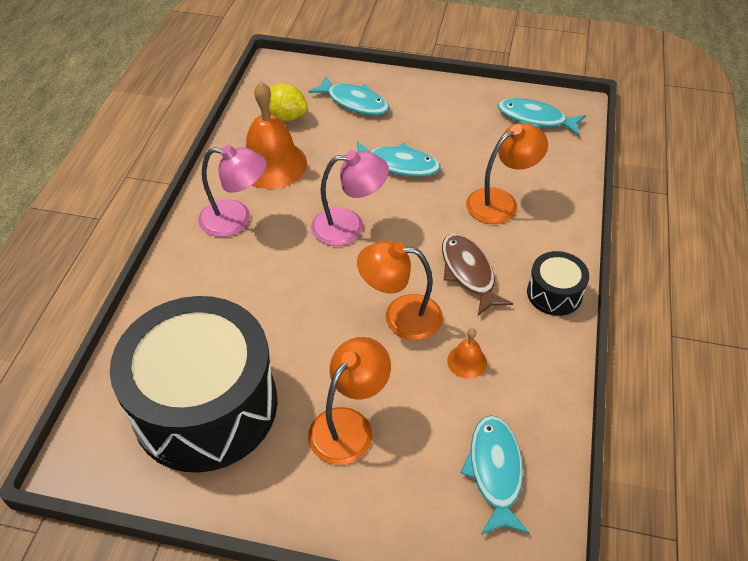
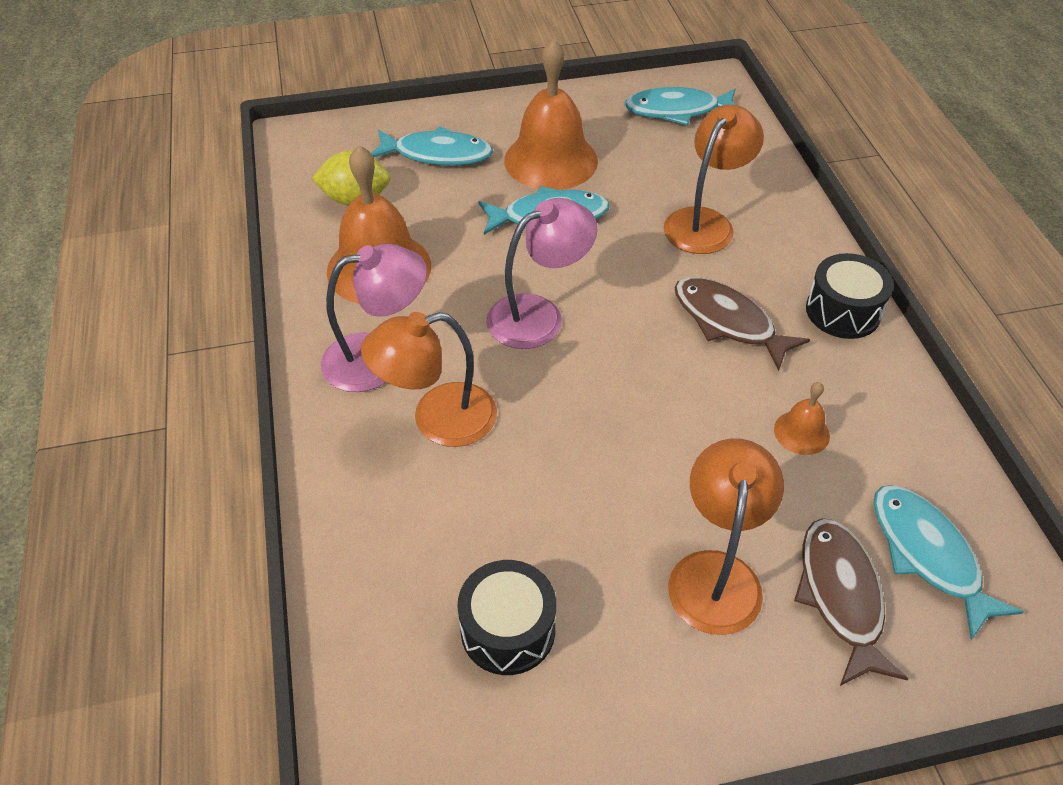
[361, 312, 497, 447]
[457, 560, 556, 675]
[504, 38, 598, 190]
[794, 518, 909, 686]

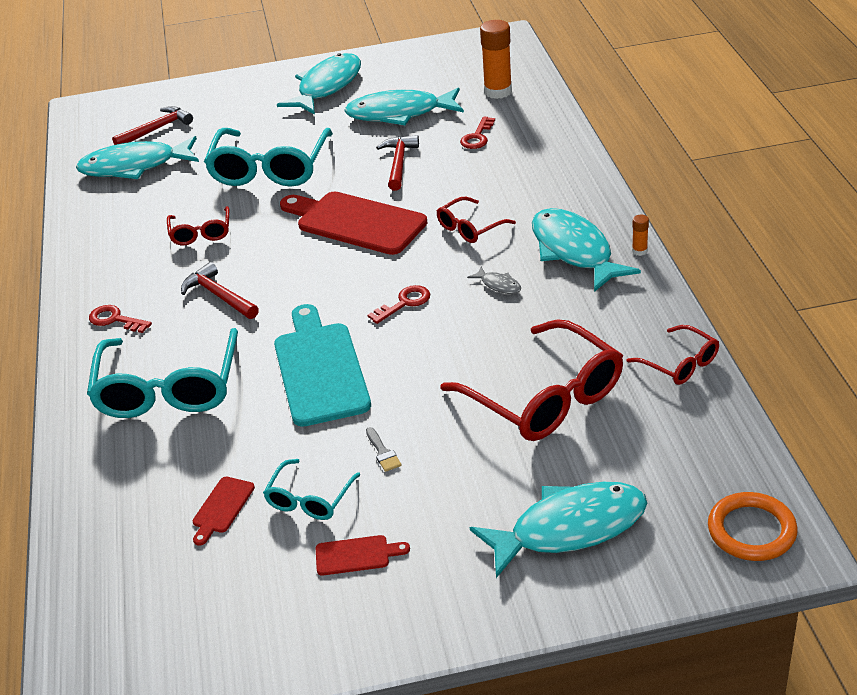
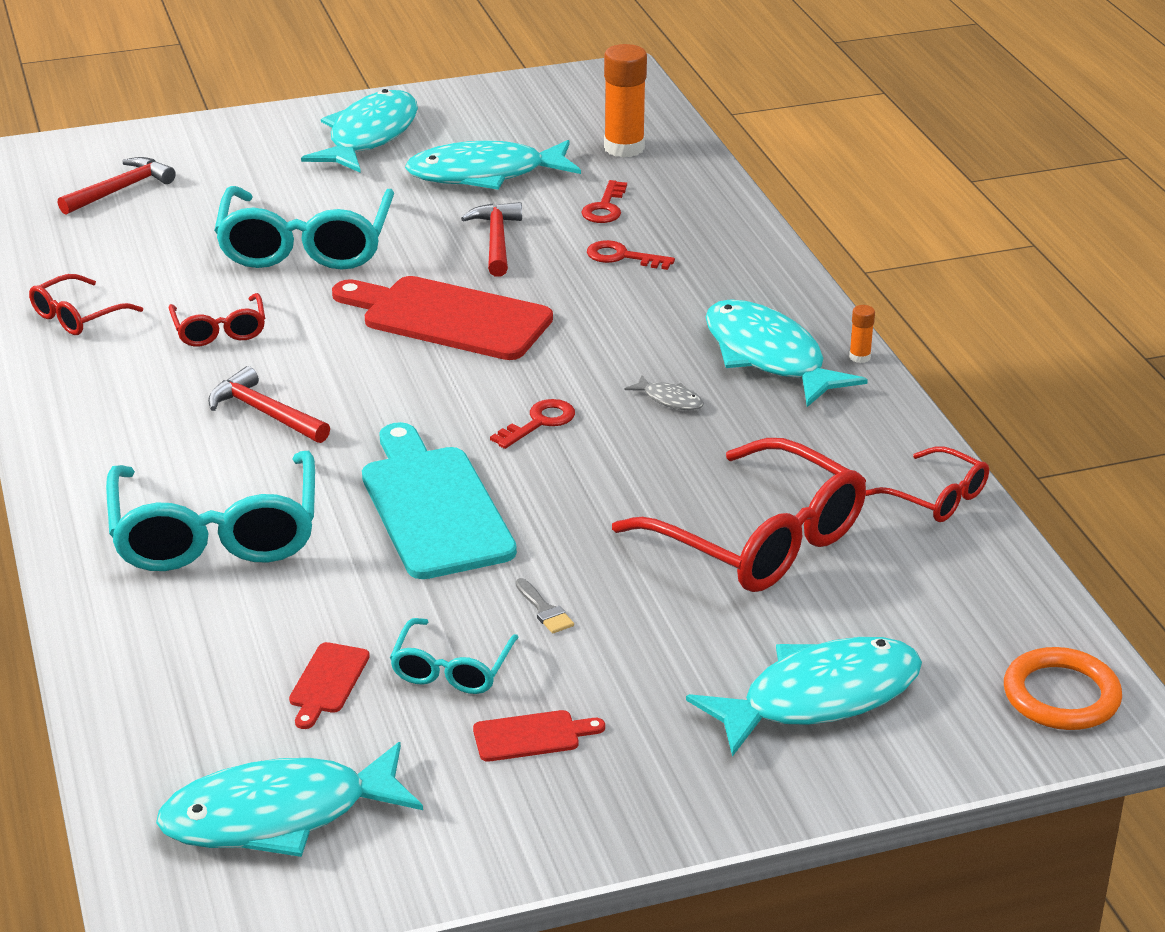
[29, 274, 143, 335]
[156, 742, 423, 857]
[587, 240, 675, 270]

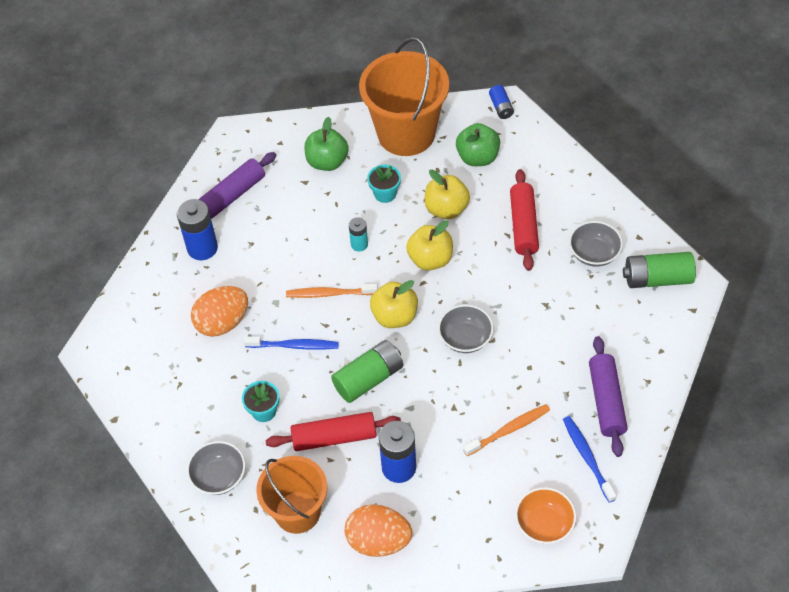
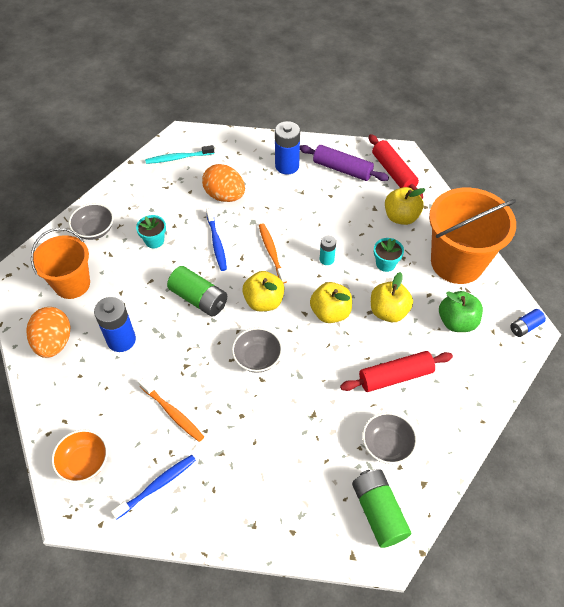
[145, 145, 214, 164]
[369, 134, 423, 199]
[385, 187, 426, 225]
[589, 336, 628, 457] (first image)

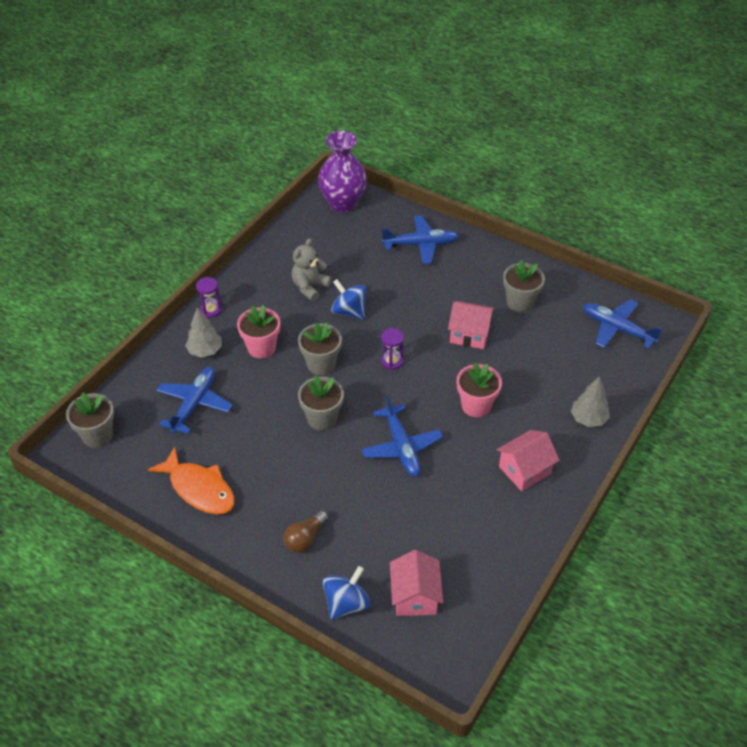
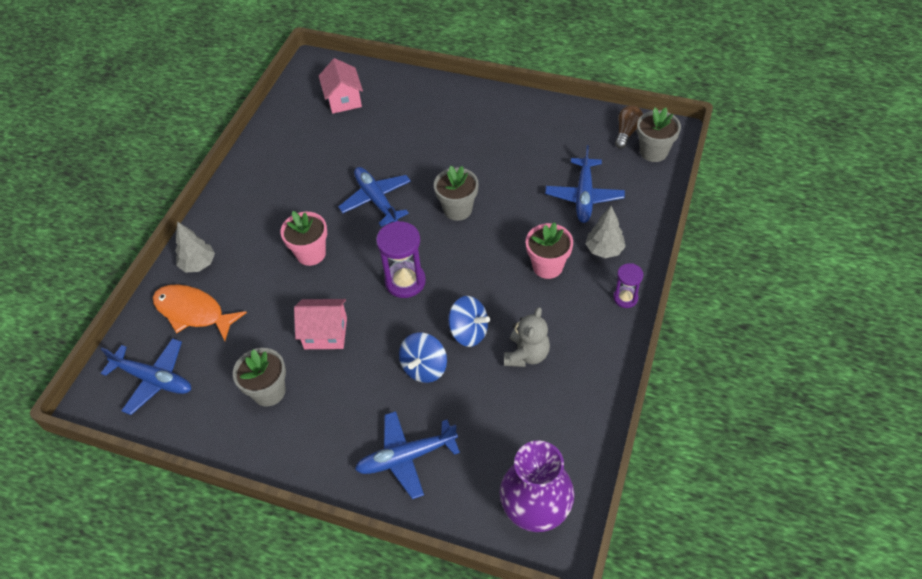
[153, 284, 247, 341]
[376, 221, 426, 298]
[399, 332, 447, 383]
[615, 105, 643, 148]
[298, 323, 342, 375] (first image)
[496, 430, 560, 491] (first image)

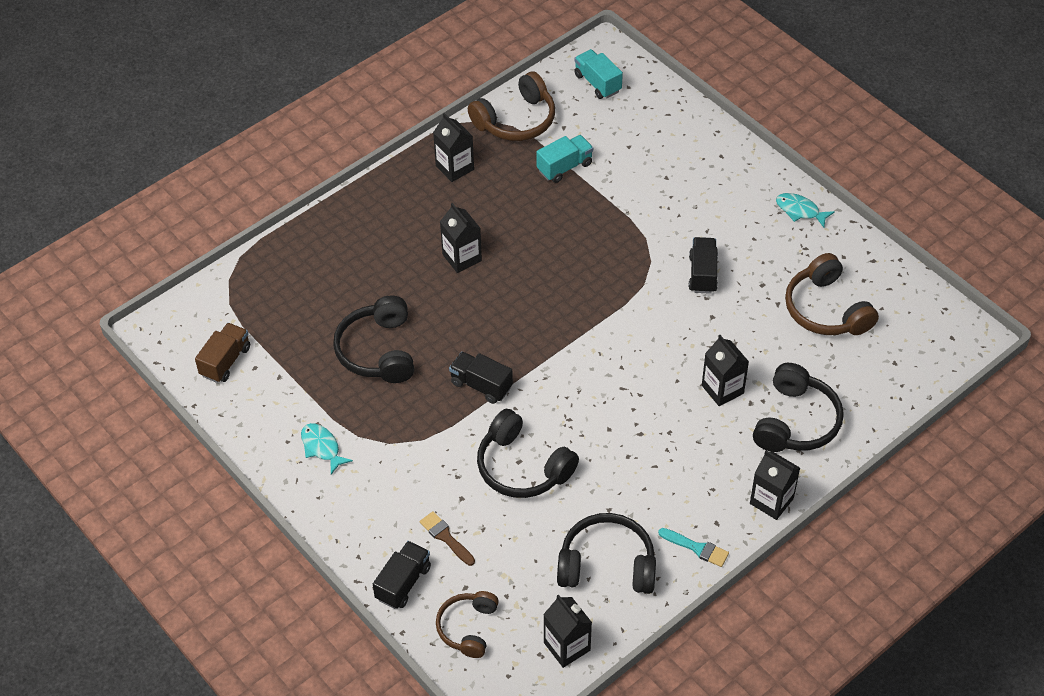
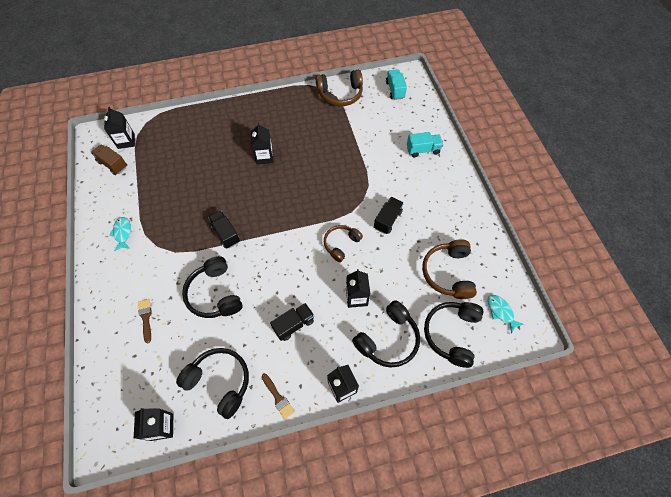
[91, 144, 127, 175]
[104, 107, 135, 149]
[262, 374, 295, 420]
[270, 303, 314, 341]
[324, 225, 363, 262]
[407, 132, 443, 157]
[424, 302, 484, 368]
[487, 295, 524, 334]

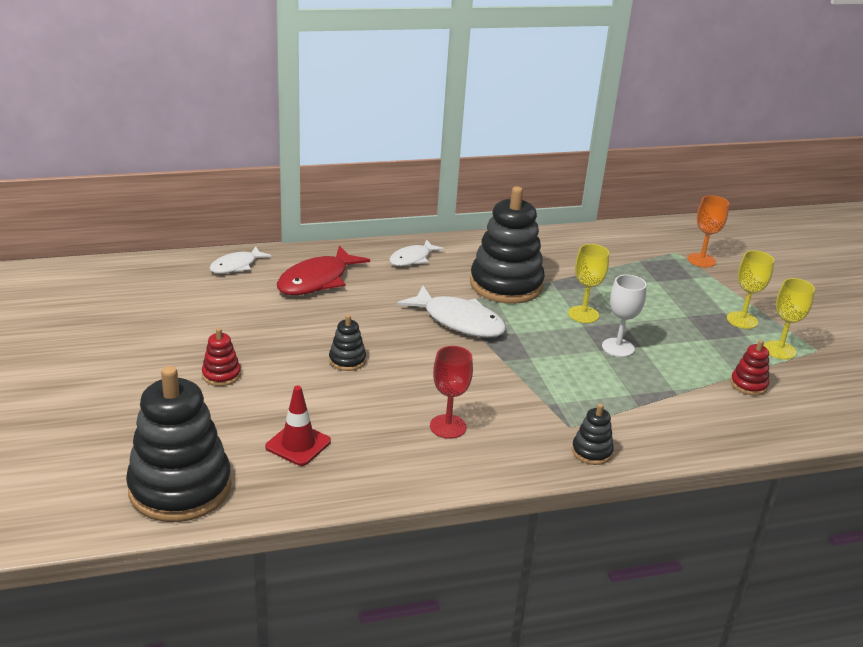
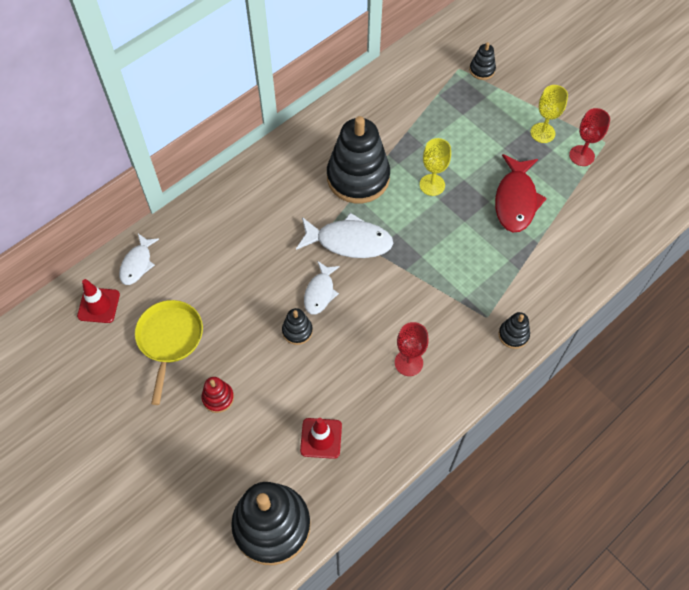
[77, 279, 120, 323]
[135, 300, 203, 405]
[304, 261, 340, 315]
[469, 42, 496, 80]
[495, 154, 547, 232]
[569, 108, 610, 166]
[602, 275, 647, 357] (first image)
[730, 340, 769, 396] (first image)

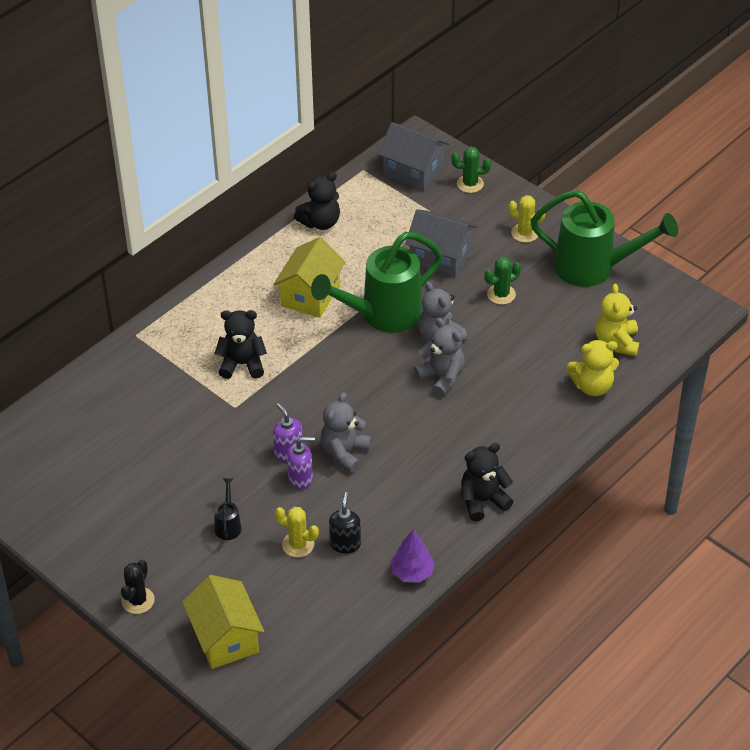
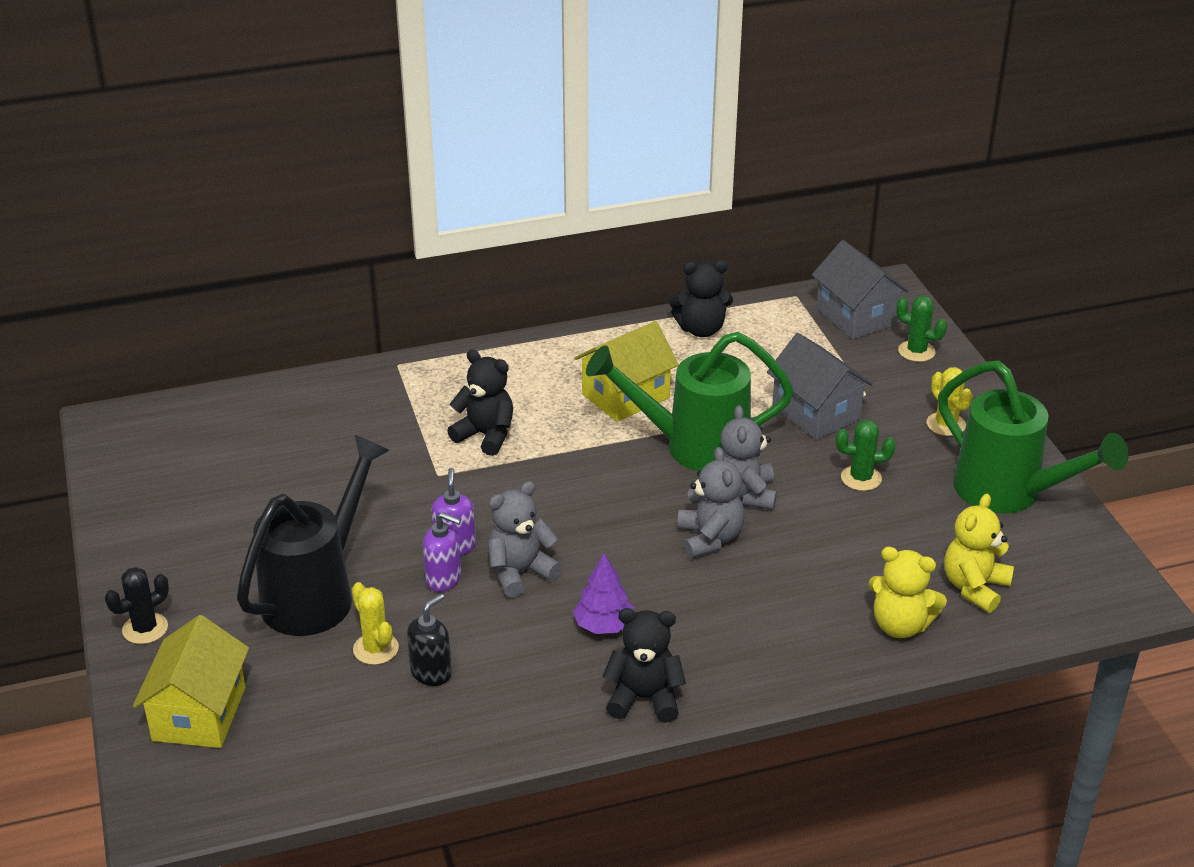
[237, 435, 389, 636]
[573, 553, 634, 634]

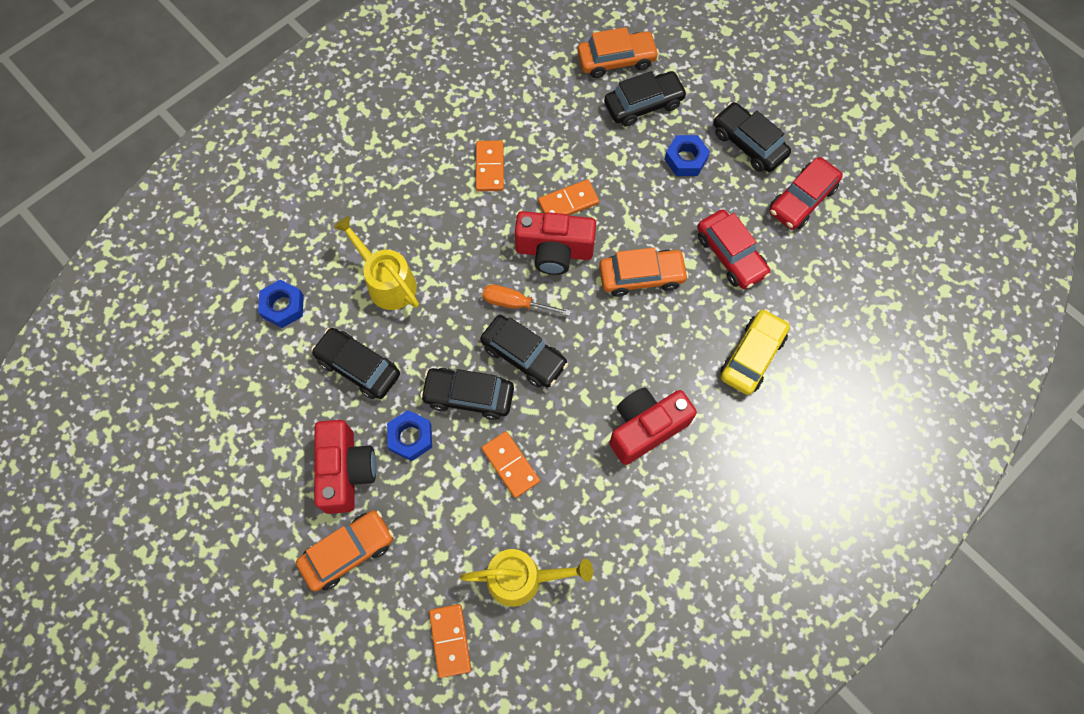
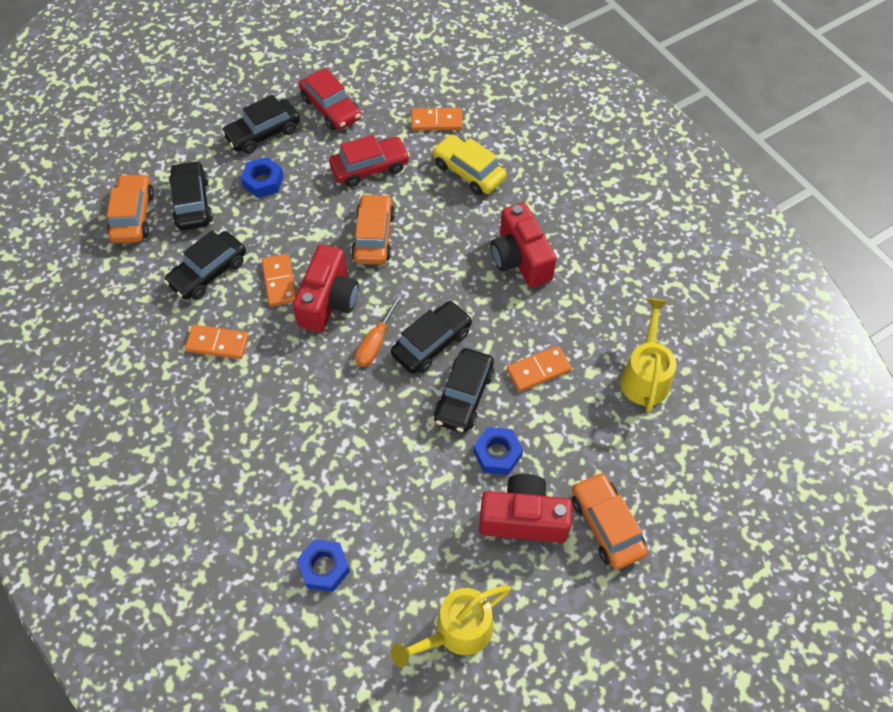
[164, 230, 246, 300]
[391, 585, 511, 667]
[411, 108, 462, 130]

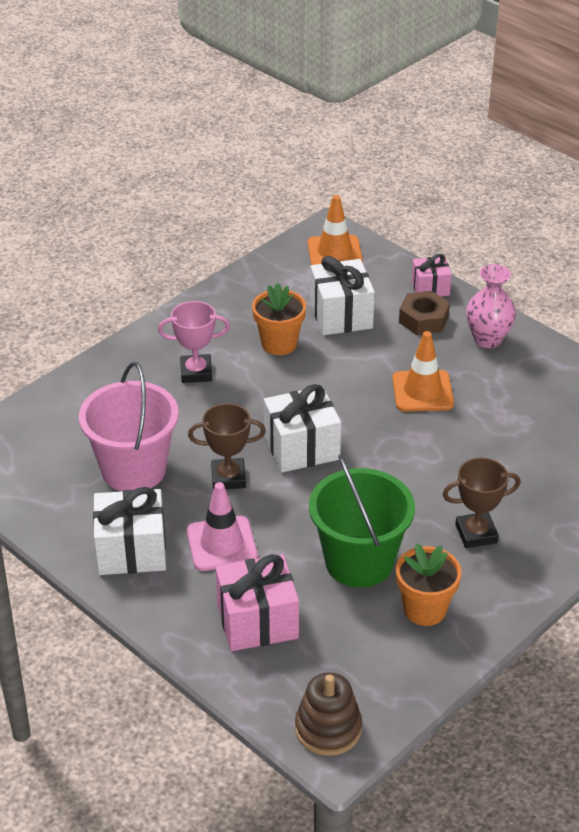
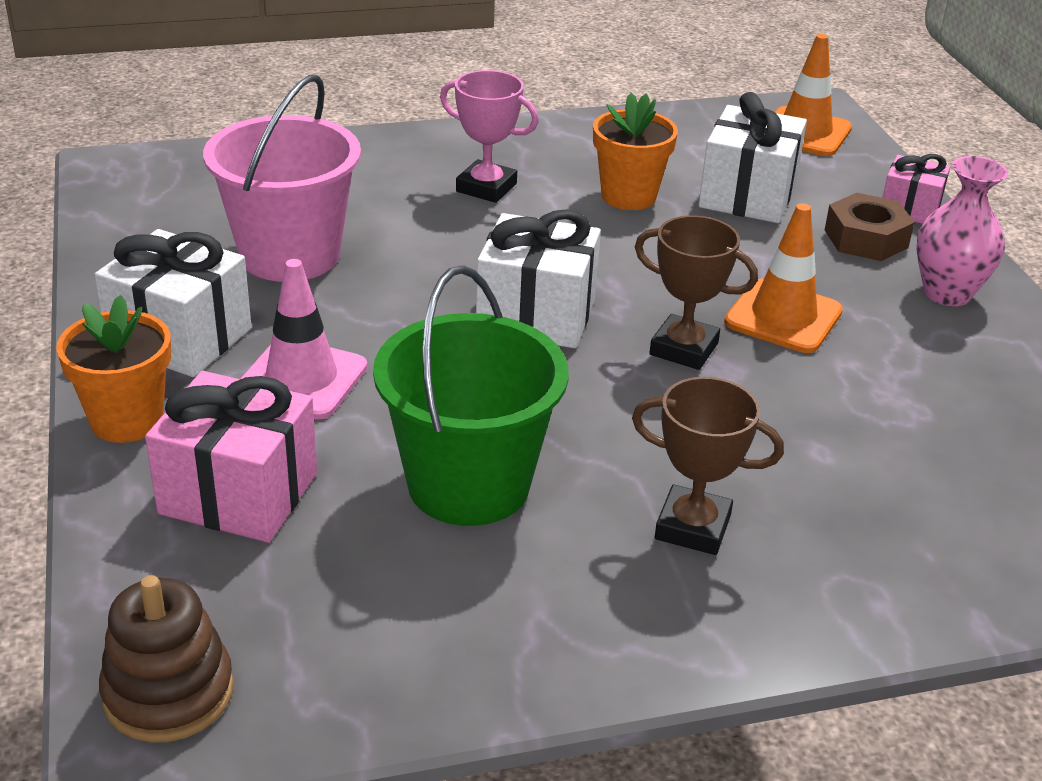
[56, 295, 171, 443]
[635, 215, 758, 370]

